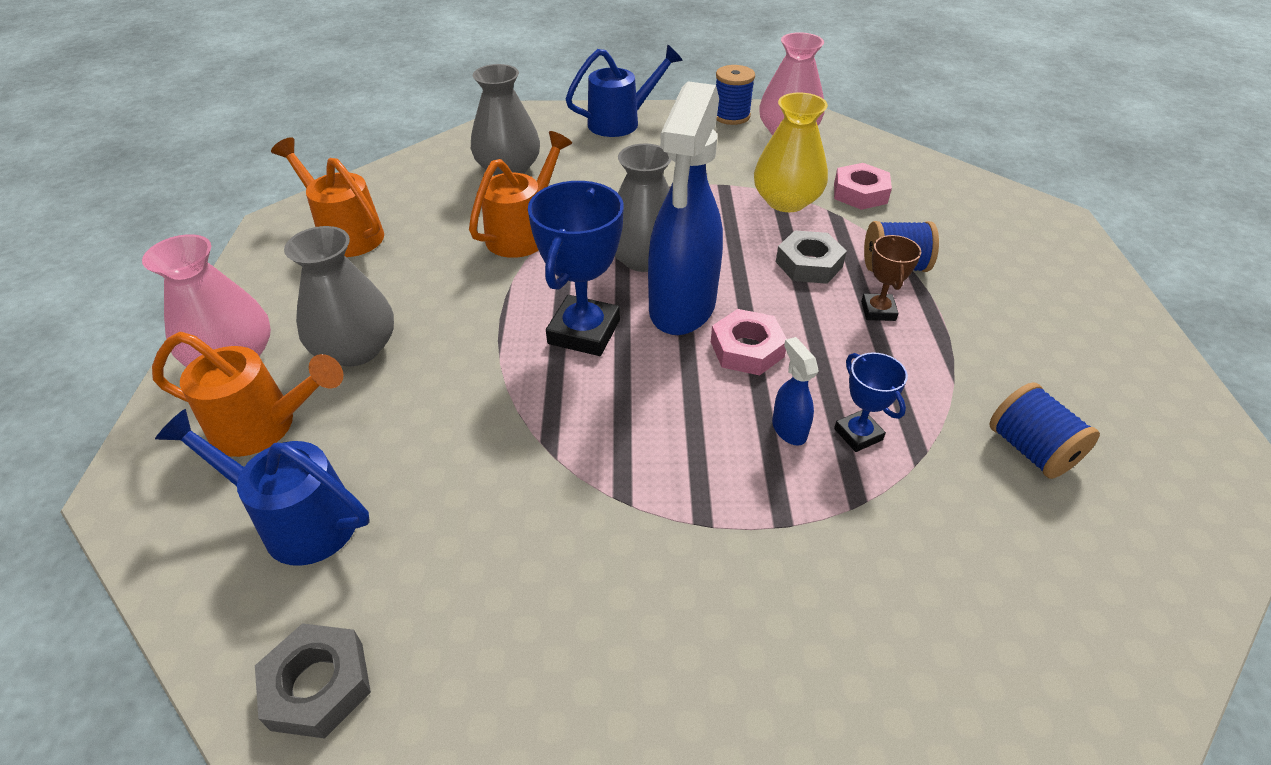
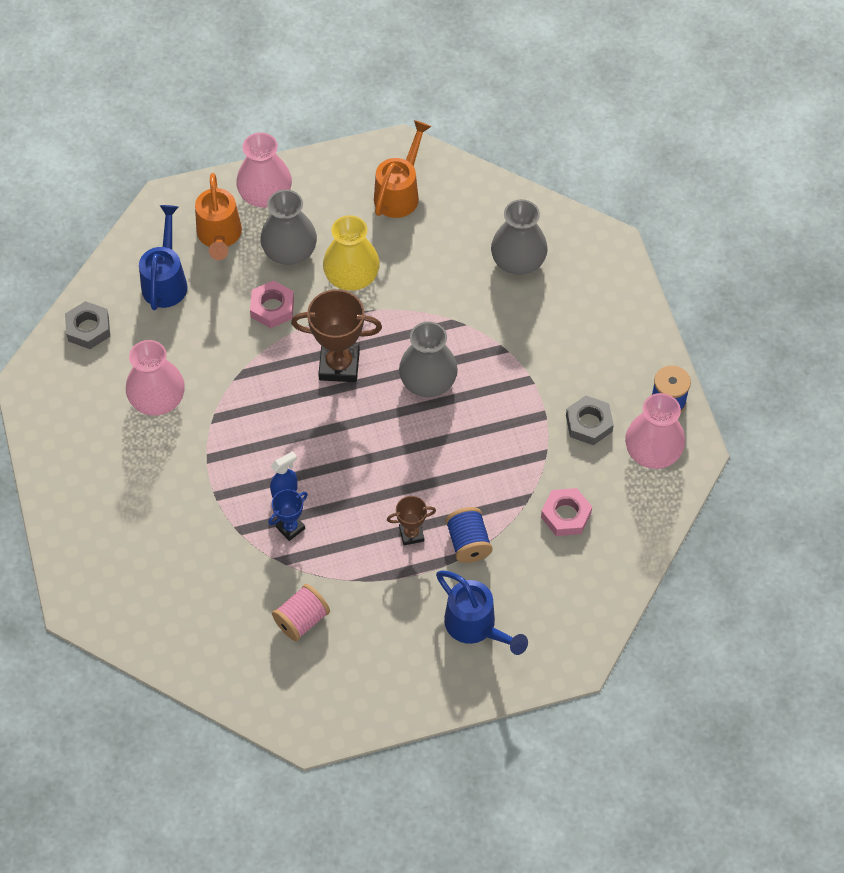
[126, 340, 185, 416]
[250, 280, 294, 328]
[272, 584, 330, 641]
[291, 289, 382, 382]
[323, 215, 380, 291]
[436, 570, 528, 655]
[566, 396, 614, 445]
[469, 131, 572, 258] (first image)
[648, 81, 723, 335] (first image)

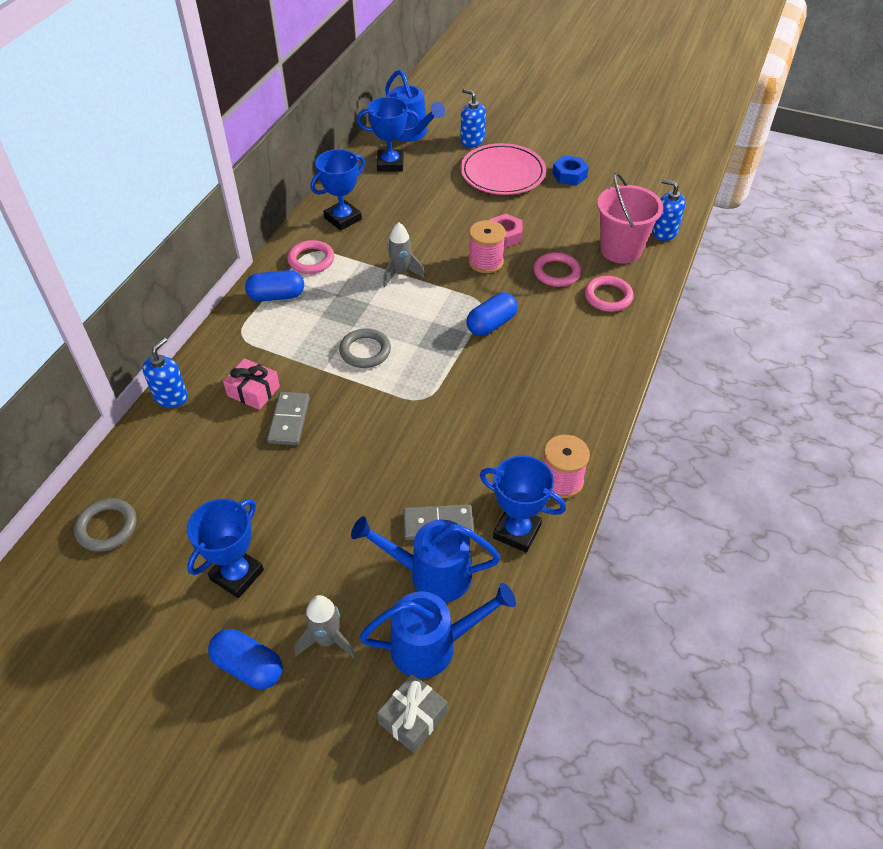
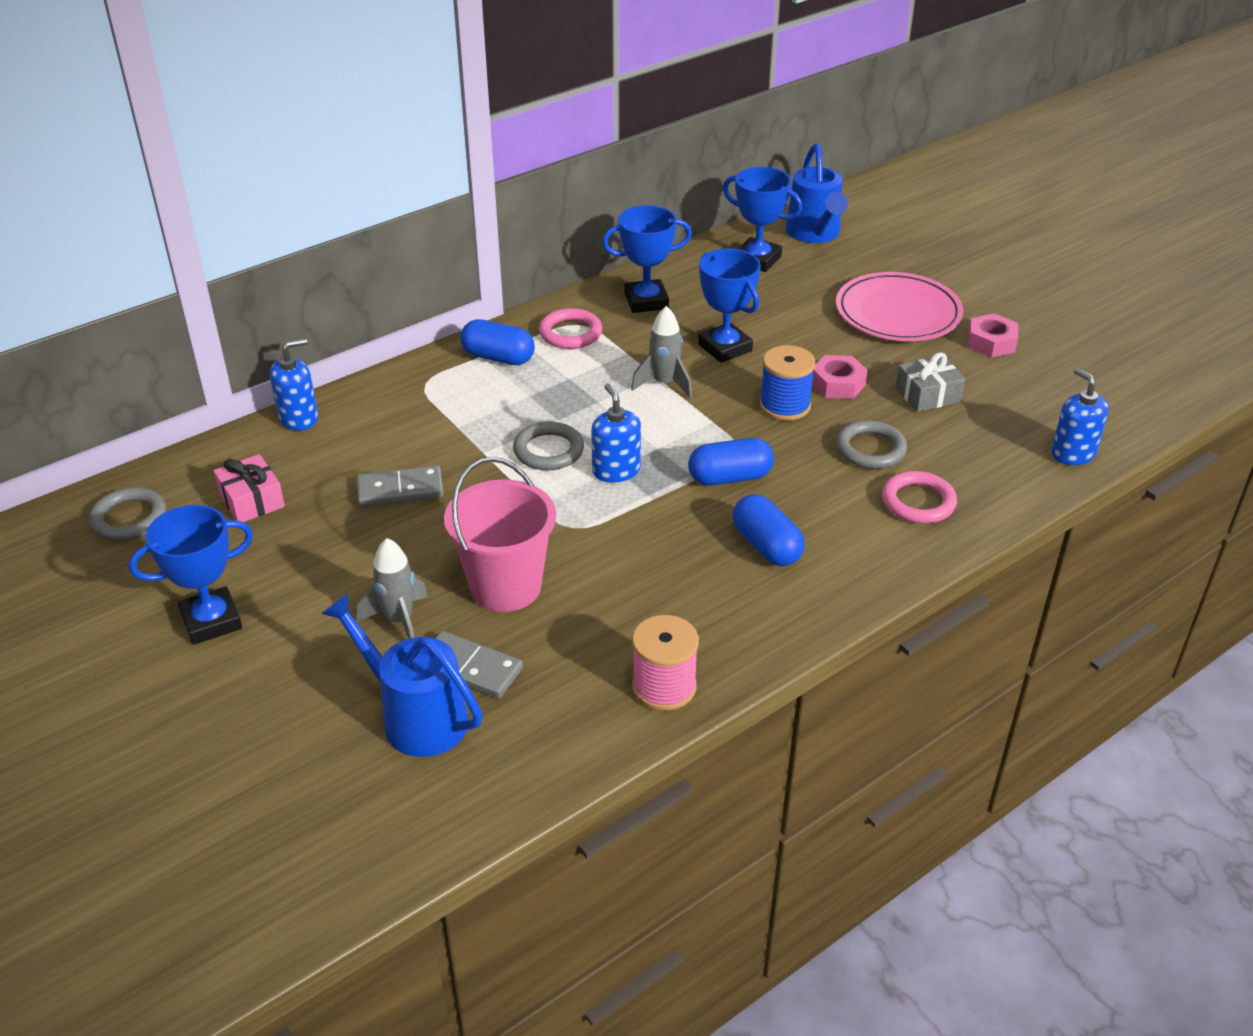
[213, 454, 285, 522]
[357, 466, 444, 507]
[357, 538, 428, 638]
[444, 457, 556, 612]
[591, 384, 641, 482]
[698, 248, 761, 363]
[733, 494, 805, 566]
[759, 345, 816, 421]
[836, 420, 907, 469]
[895, 352, 965, 412]
[968, 313, 1018, 357]
[359, 583, 516, 679] (first image)

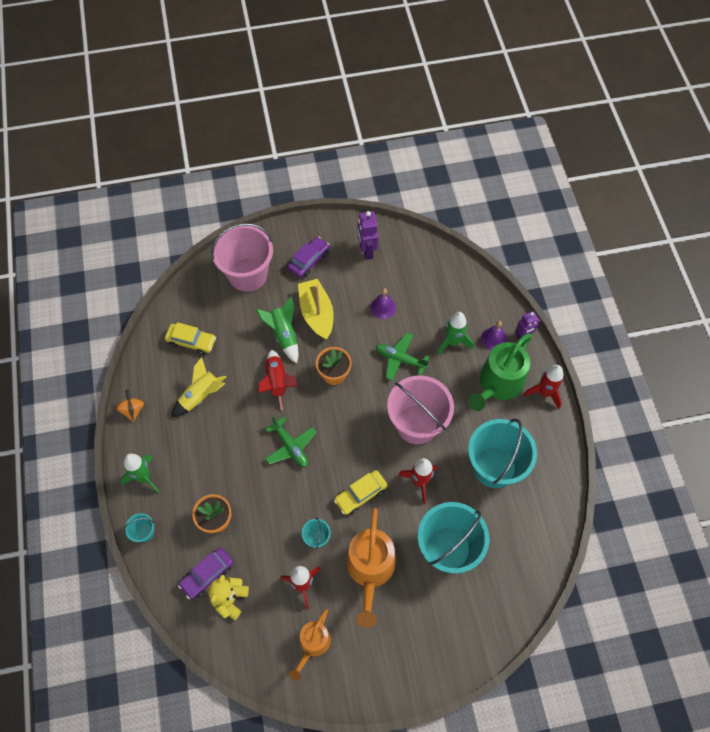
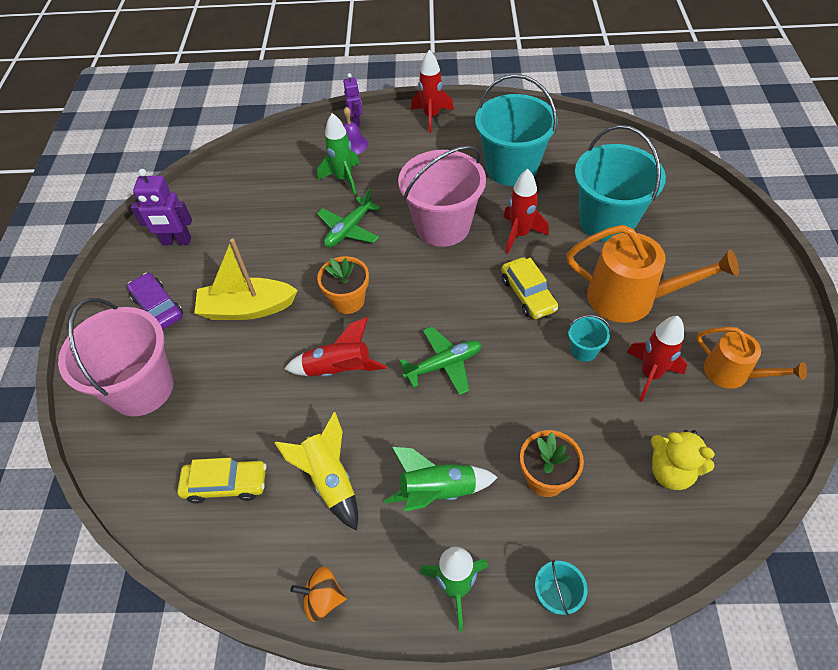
[177, 458, 266, 504]
[384, 447, 498, 511]
[178, 548, 233, 599] (first image)
[370, 288, 396, 319] (first image)
[468, 333, 532, 411] (first image)

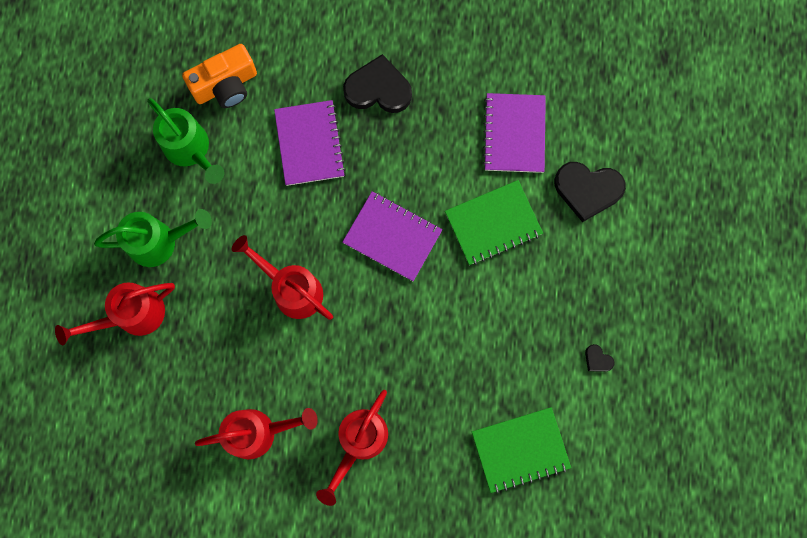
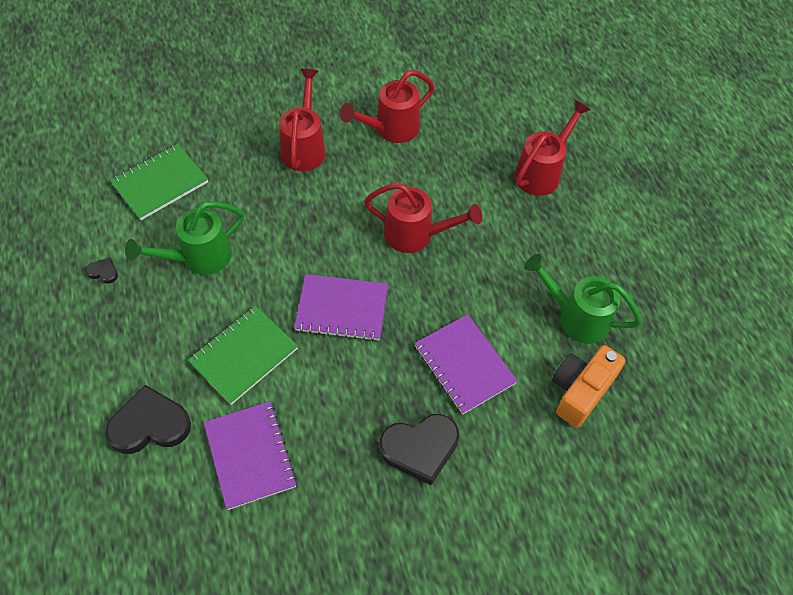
[125, 201, 244, 275]

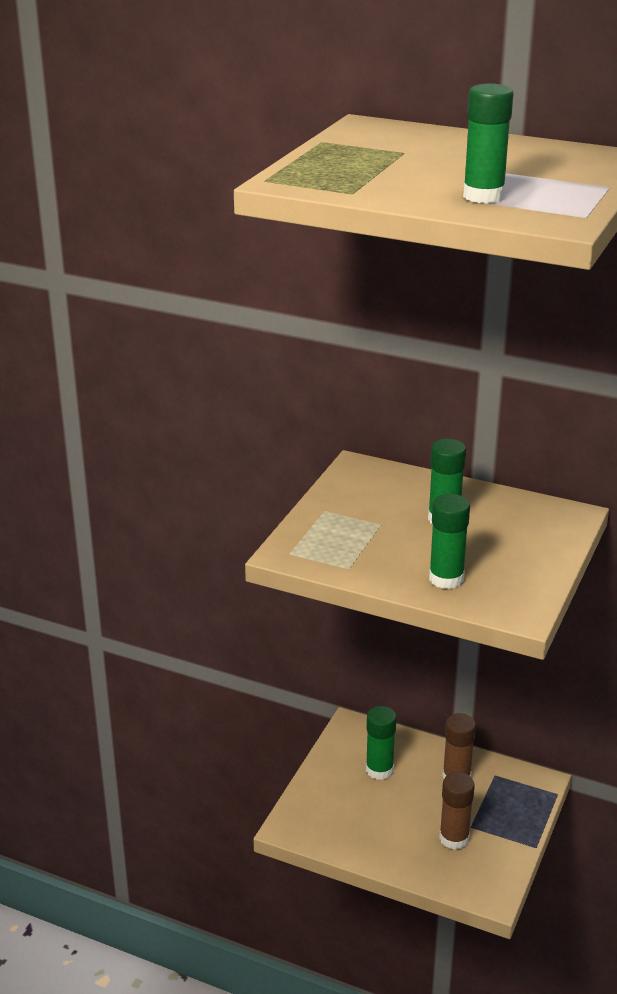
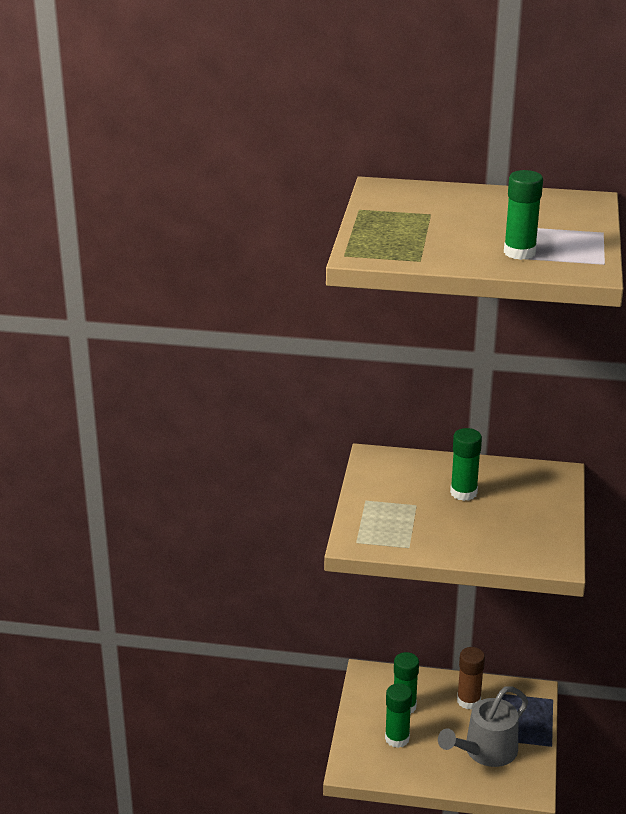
[385, 683, 412, 748]
[438, 686, 528, 767]

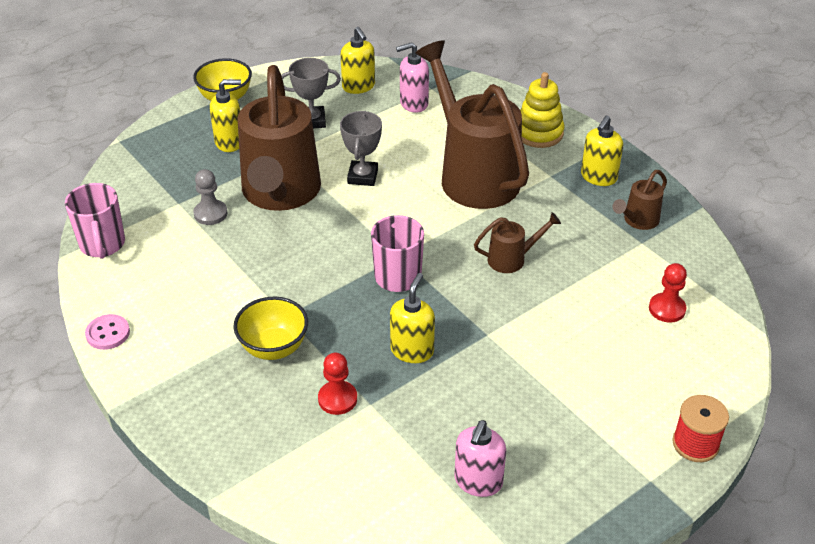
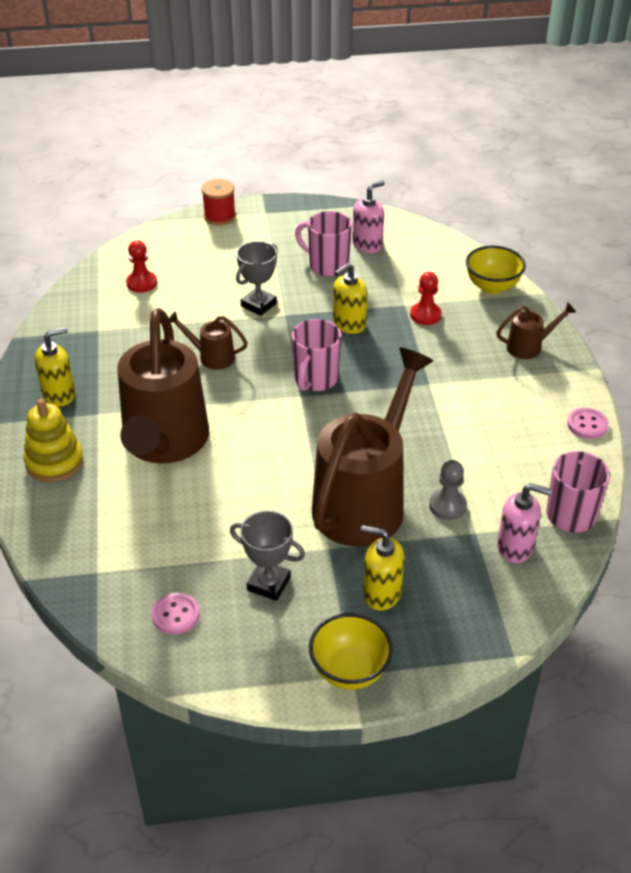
[152, 593, 199, 634]
[236, 241, 278, 316]
[295, 211, 352, 276]
[466, 246, 526, 294]
[496, 302, 576, 359]
[497, 483, 552, 563]

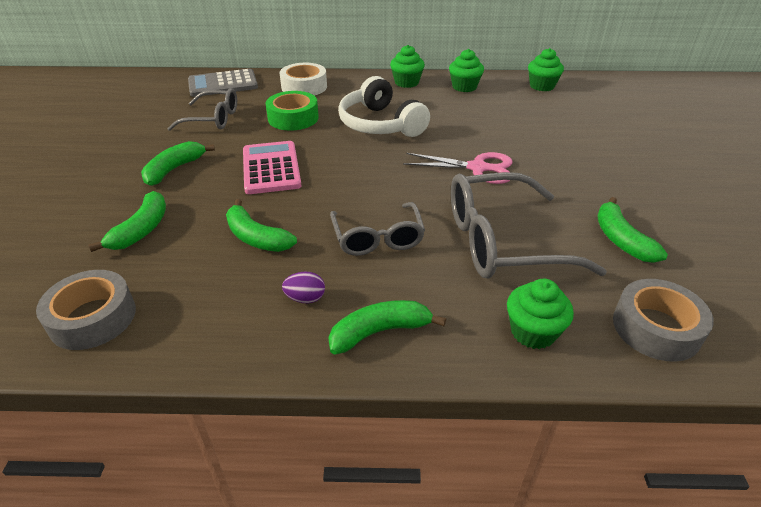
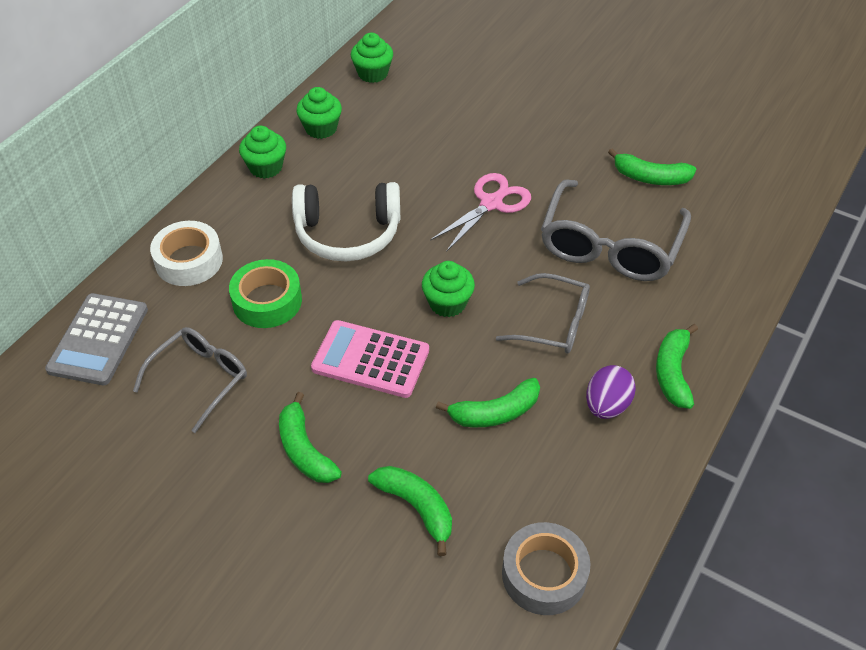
[422, 261, 475, 317]
[586, 365, 636, 419]
[613, 279, 714, 362] (first image)

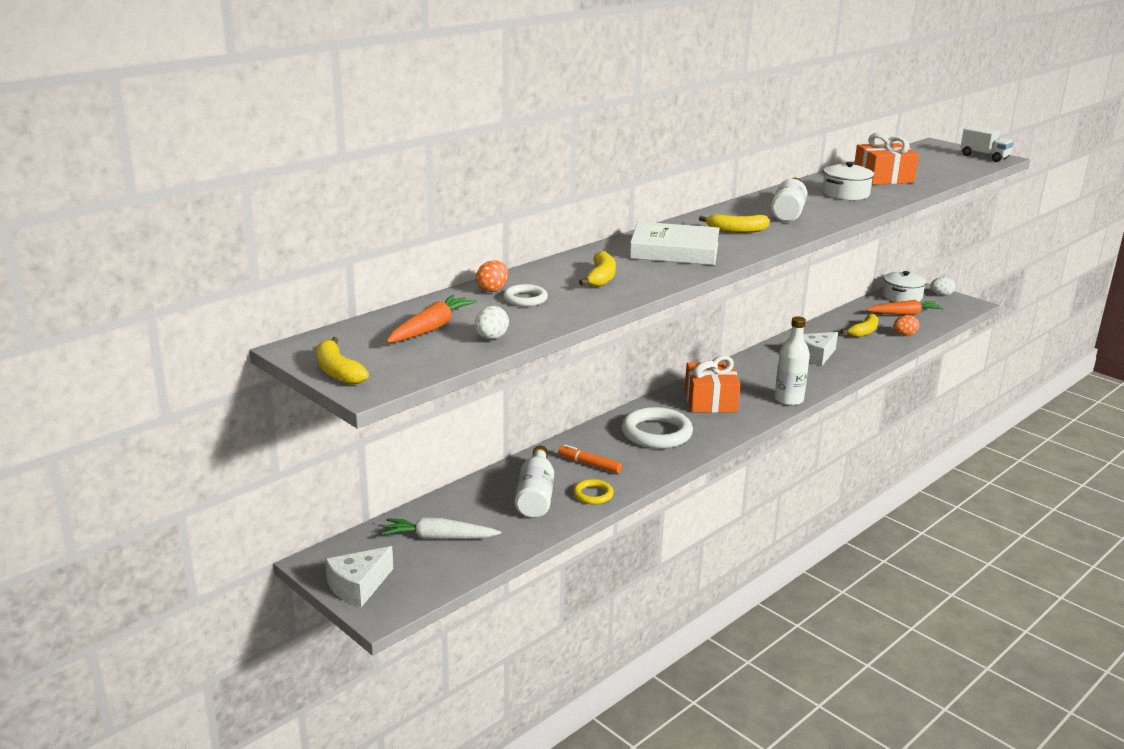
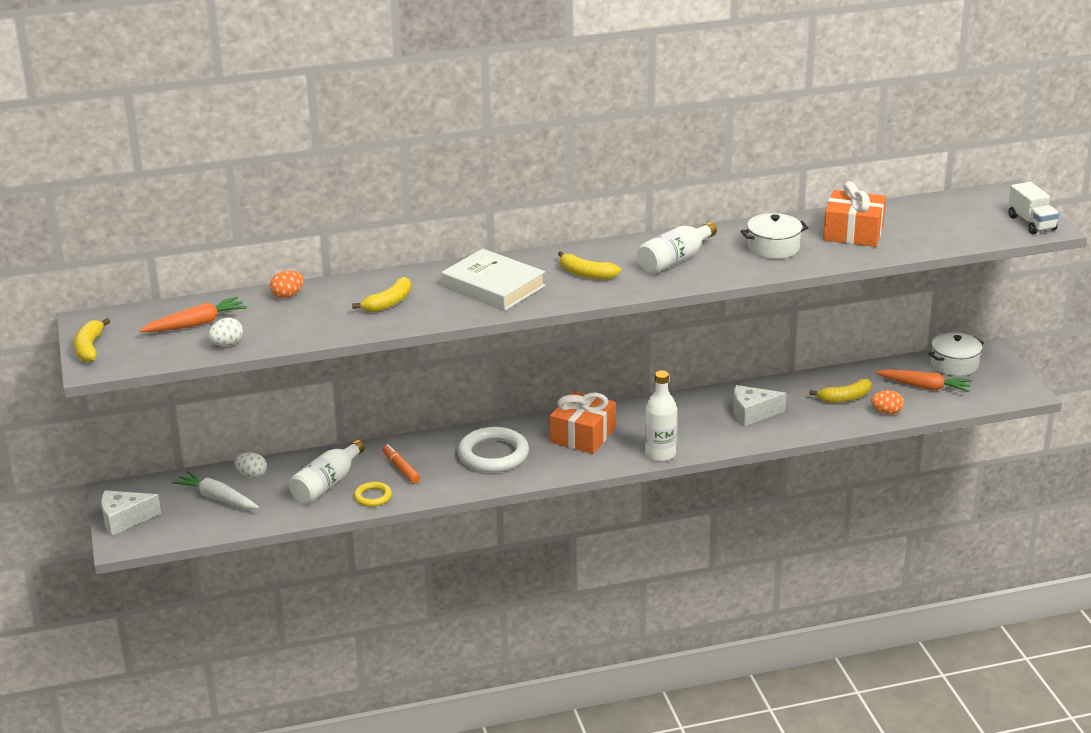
[234, 452, 267, 478]
[503, 284, 548, 306] (first image)

